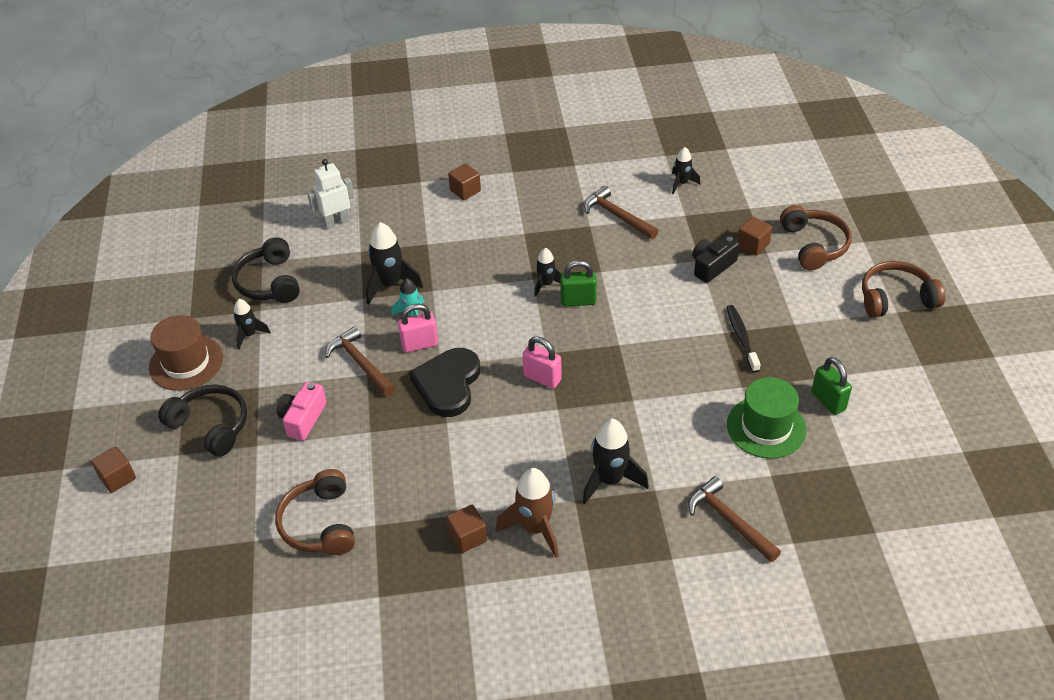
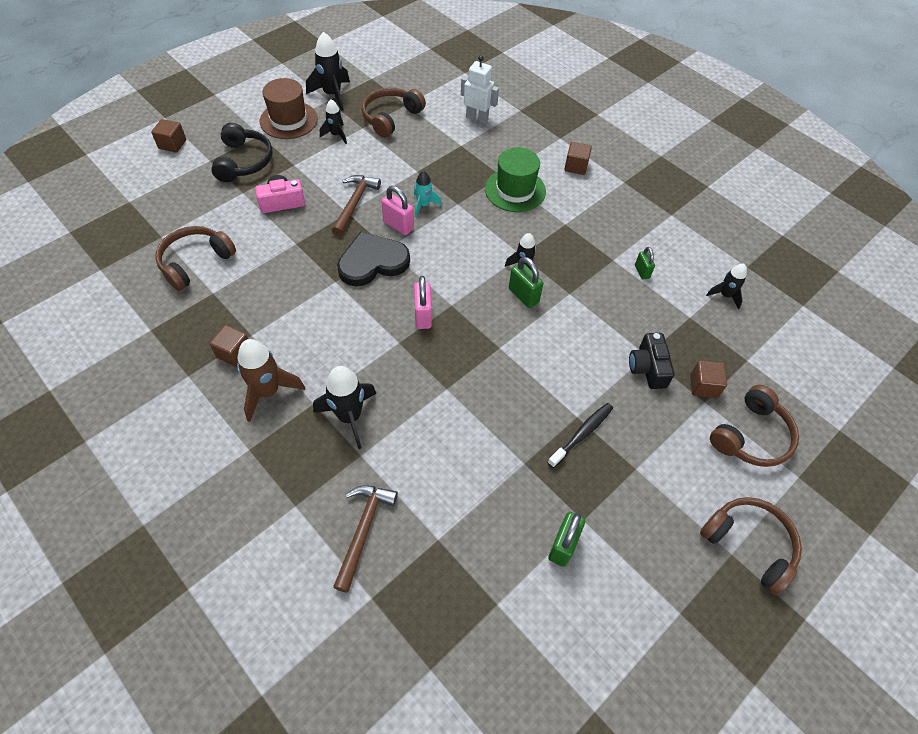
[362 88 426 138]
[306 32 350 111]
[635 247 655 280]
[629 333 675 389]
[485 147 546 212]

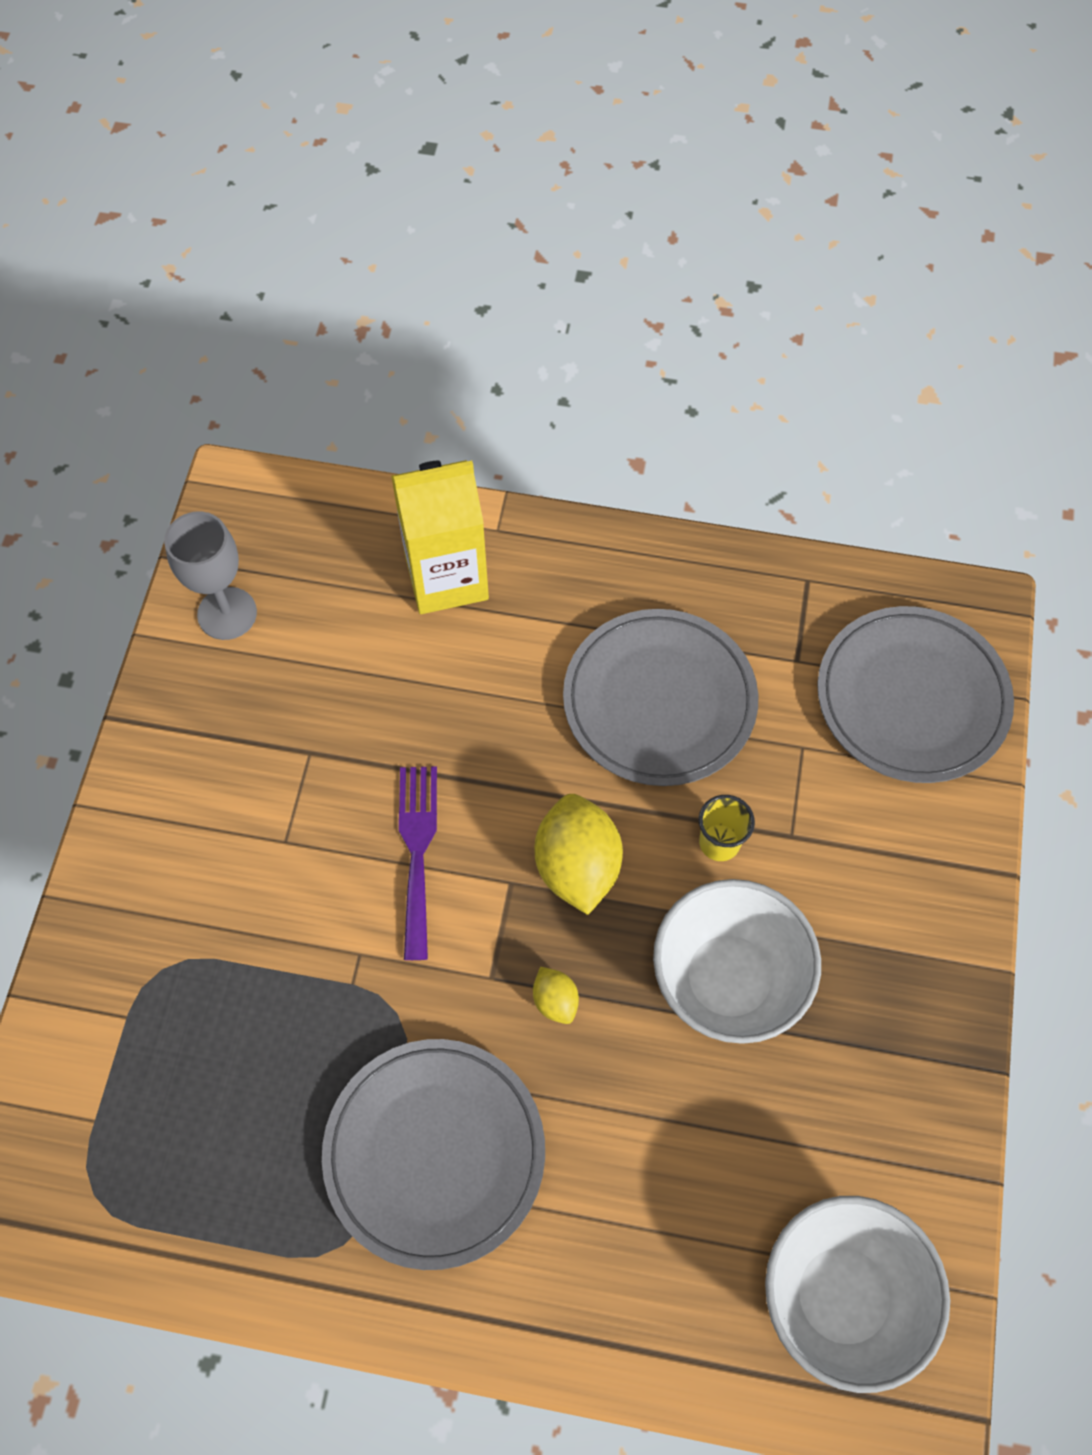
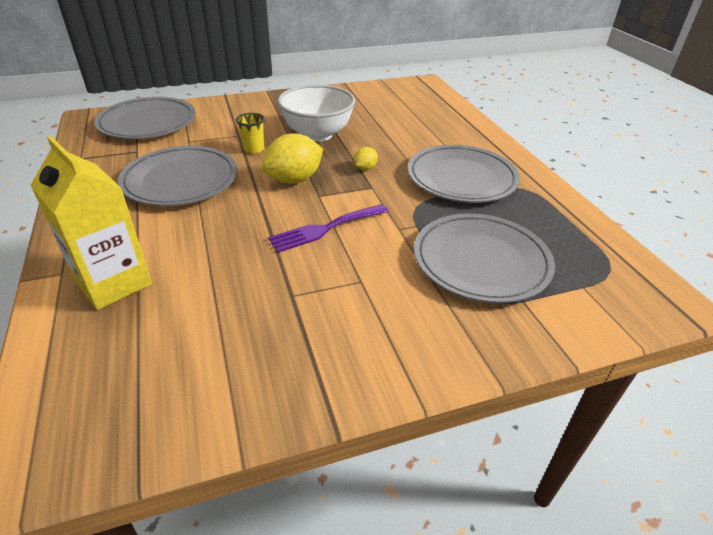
[164 511 257 640] (first image)
[765 1196 950 1393] (first image)
[414 213 555 303]

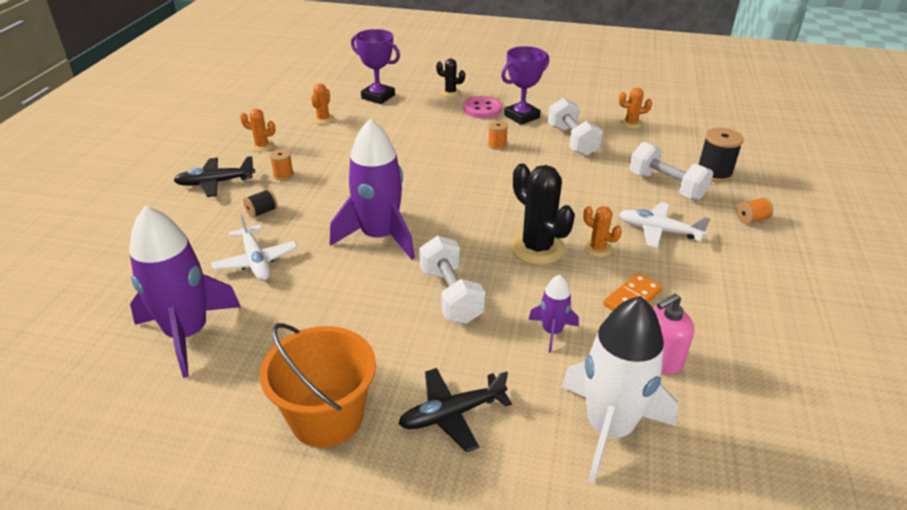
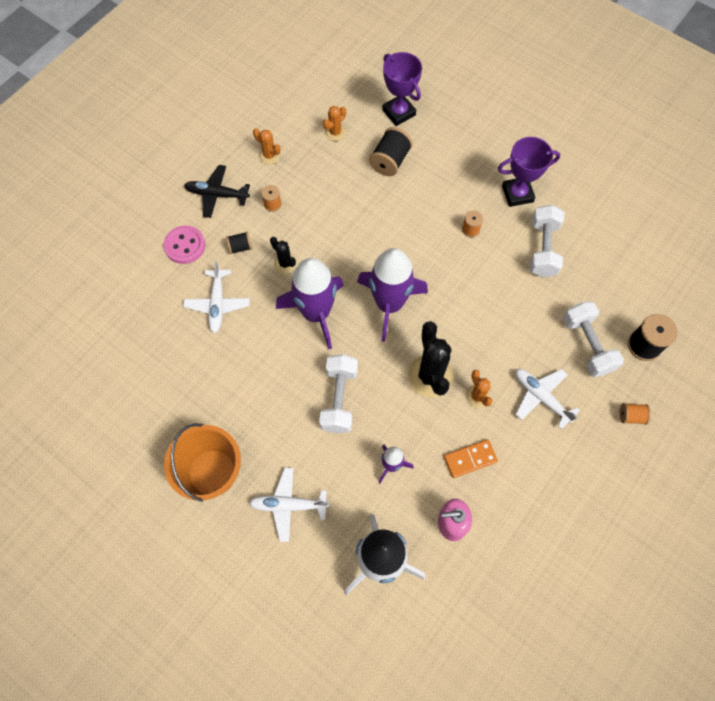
[357 248 428 342]
[249 468 329 542]
[270 237 297 274]
[163 226 205 264]
[619 88 652 129] (first image)
[369 127 413 176]

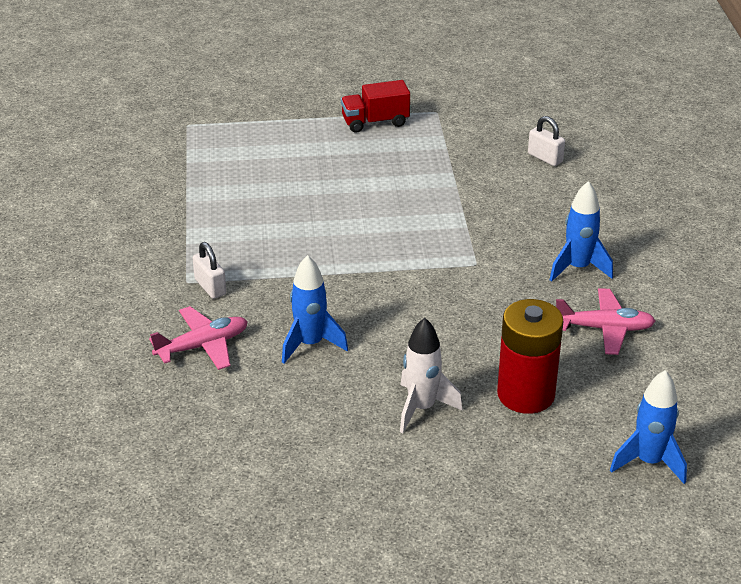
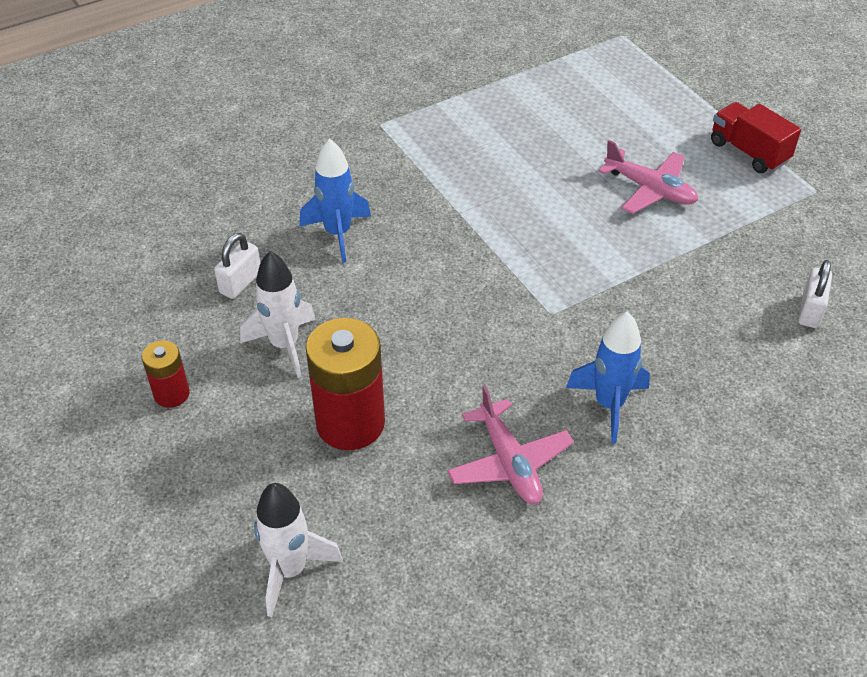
[598 140 698 214]
[214 233 260 299]
[254 483 343 617]
[142 340 190 408]

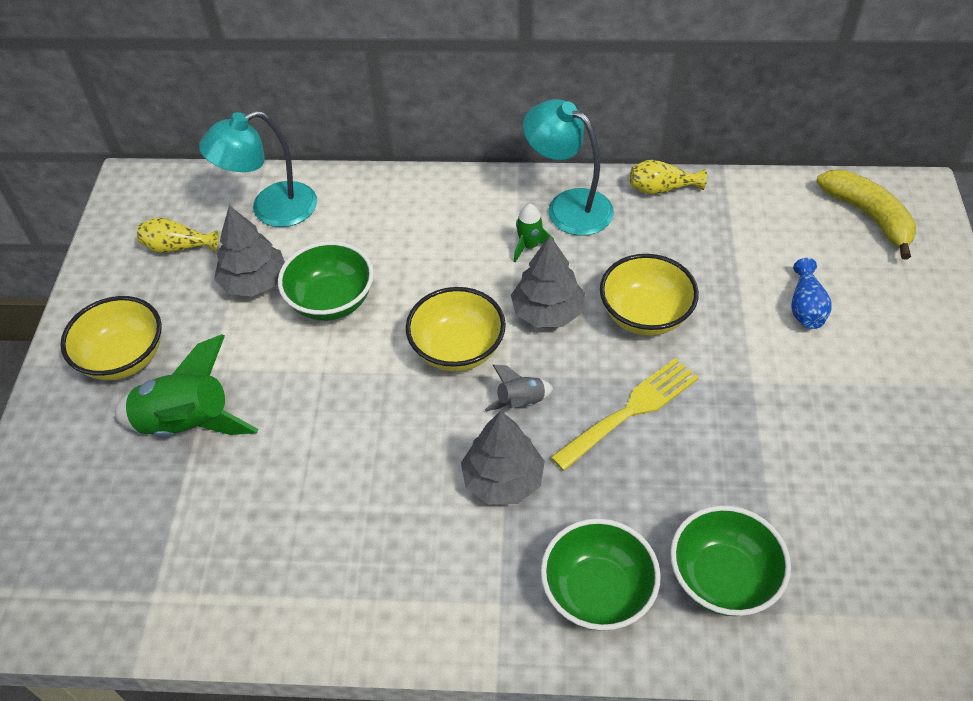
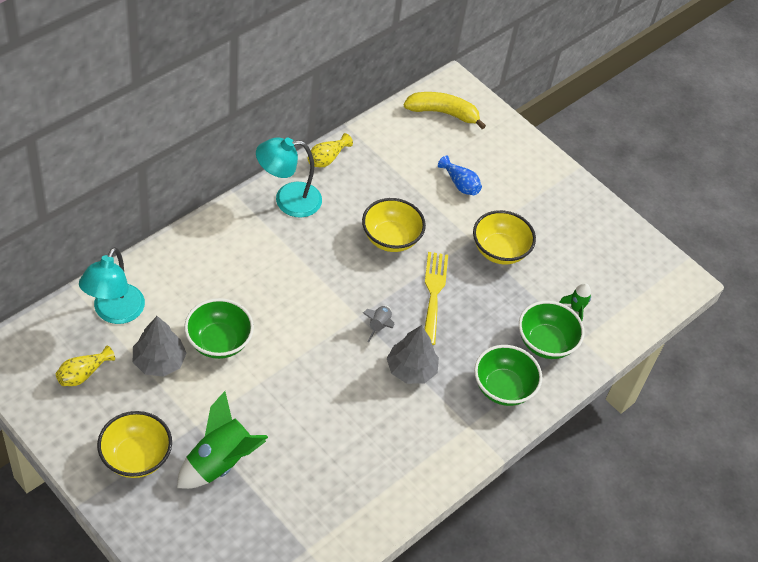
[473 210 536 265]
[511 236 585 328] (first image)
[559 283 591 321]

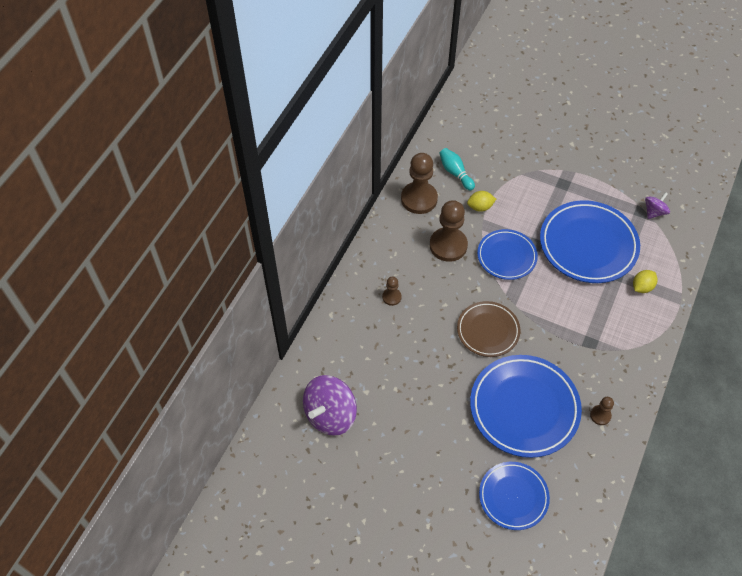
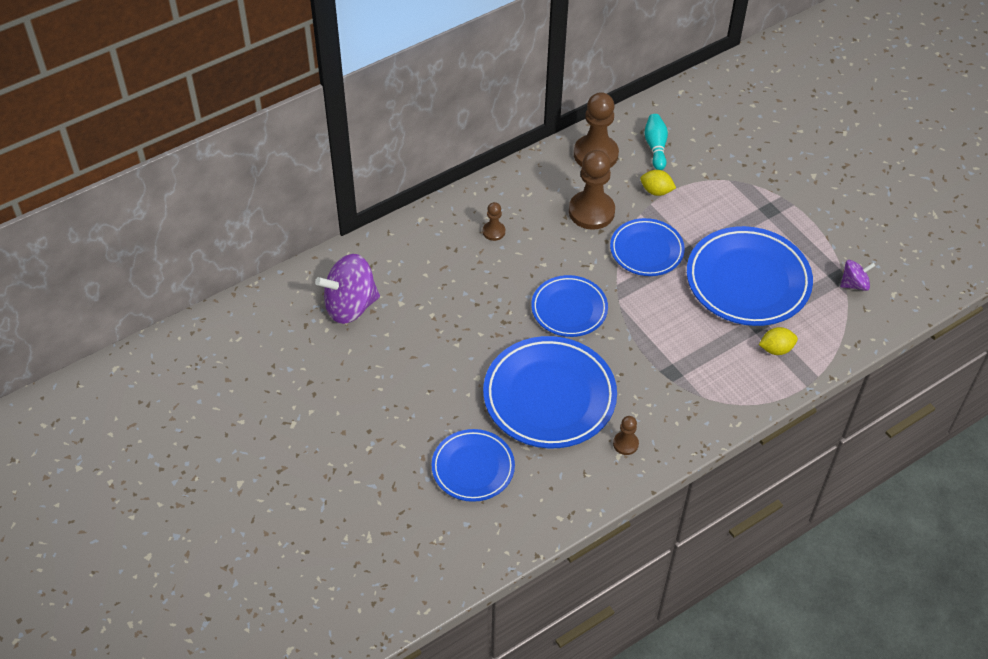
[531 275 608 337]

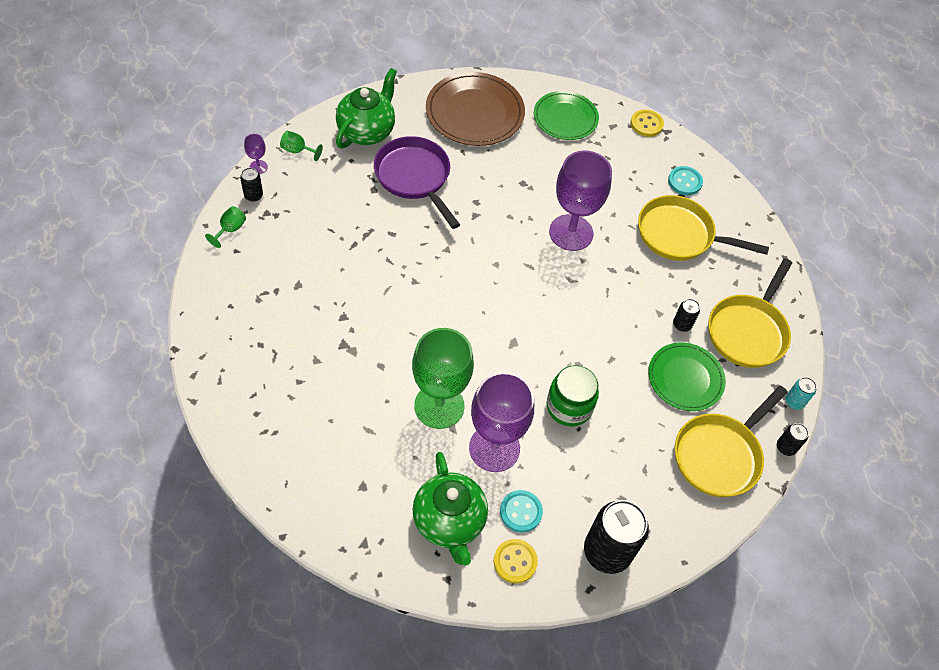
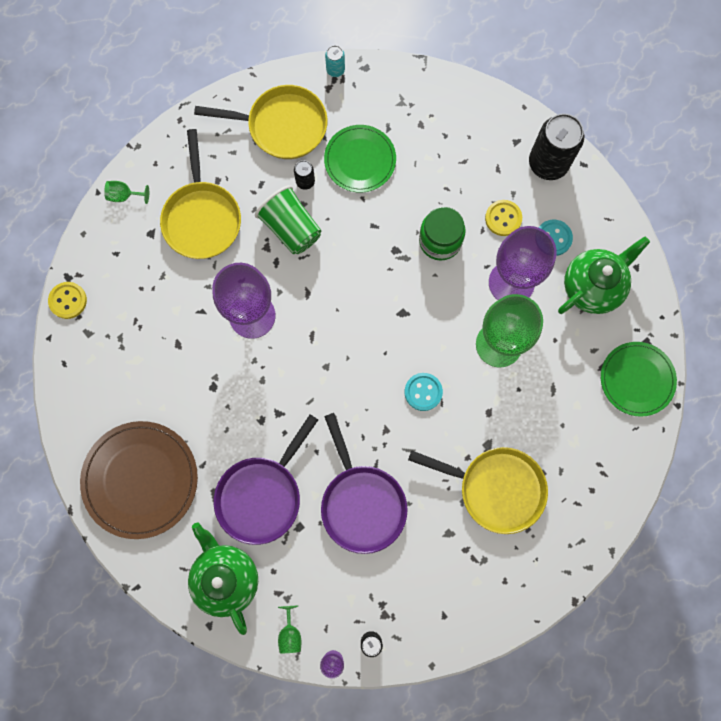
[104 181 149 204]
[188 523 258 635]
[485 200 522 236]
[601 342 677 417]
[404 373 443 411]
[408 447 548 534]
[777 423 809 456] (first image)
[255 185 321 254]
[321 413 407 554]

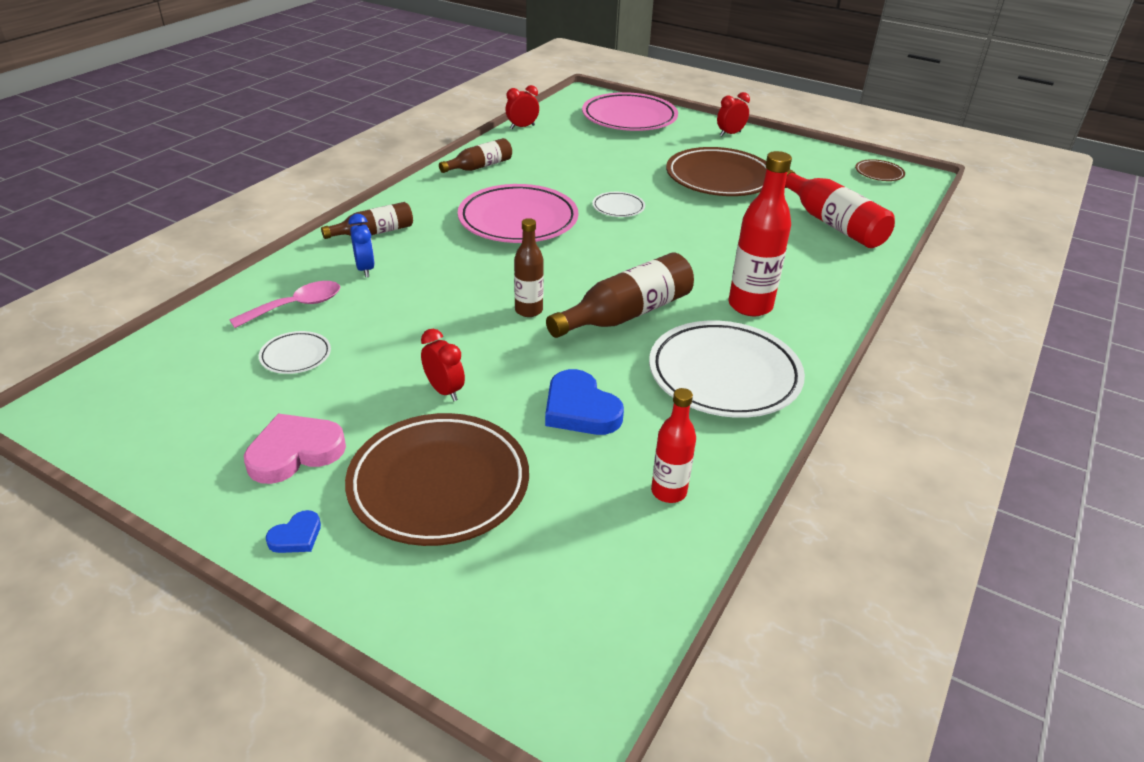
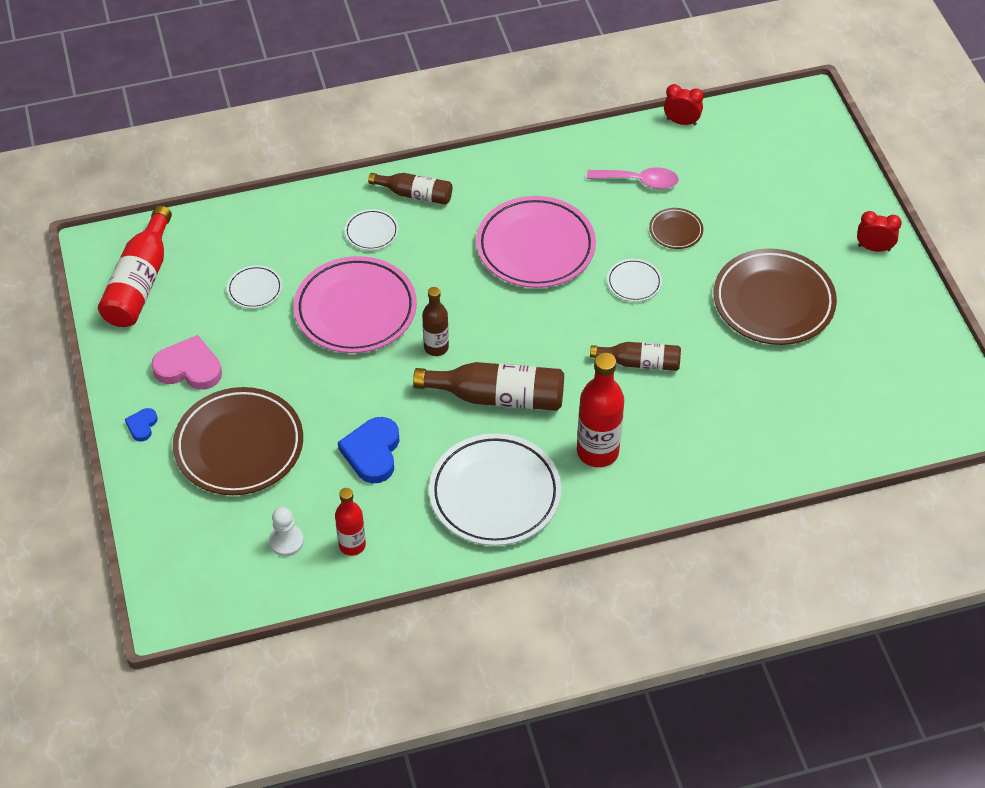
[587 167 679 189]
[125 408 158 441]
[345 209 399 250]
[421 329 465 401] (first image)
[590 342 681 371]
[294 256 417 353]
[98 206 172 327]
[649 208 703 249]
[269 507 304 556]

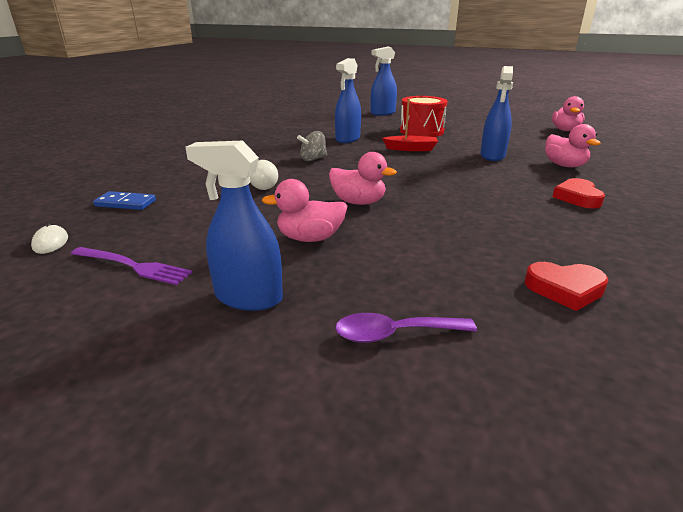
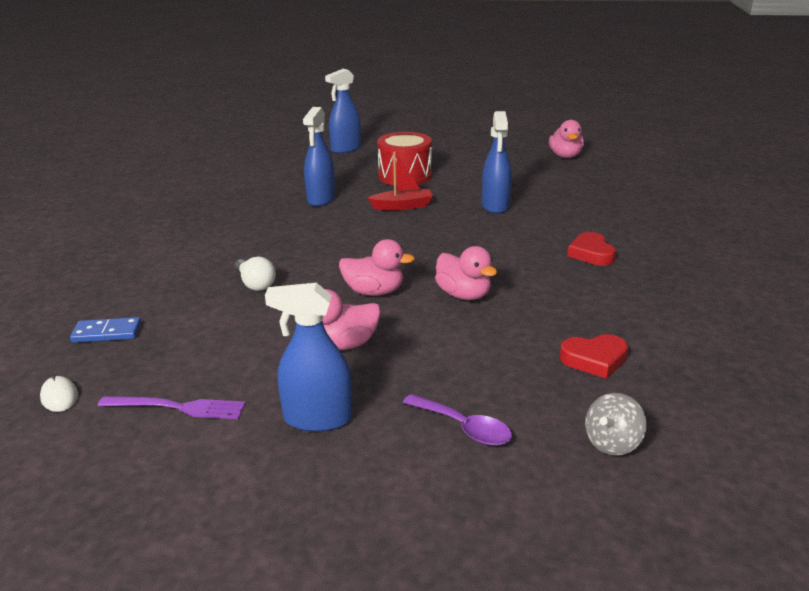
[585 393 647 456]
[403 394 512 446]
[435 246 497 300]

